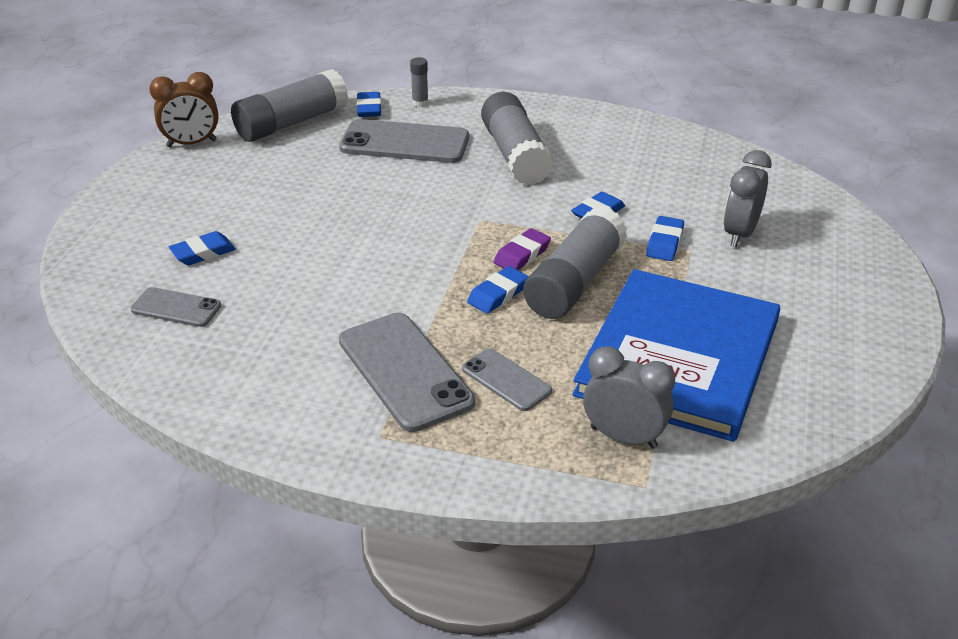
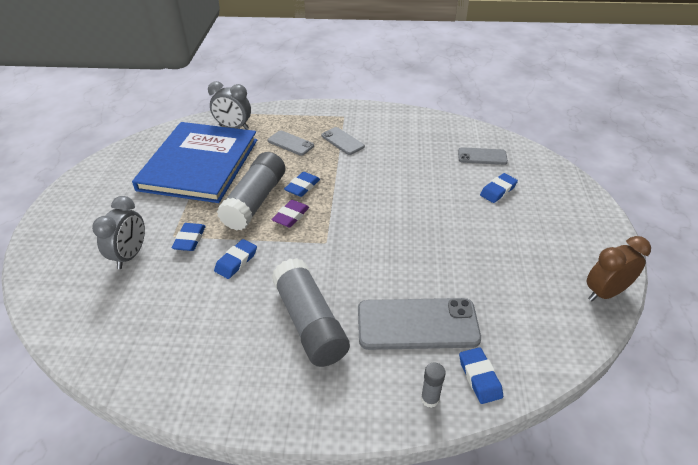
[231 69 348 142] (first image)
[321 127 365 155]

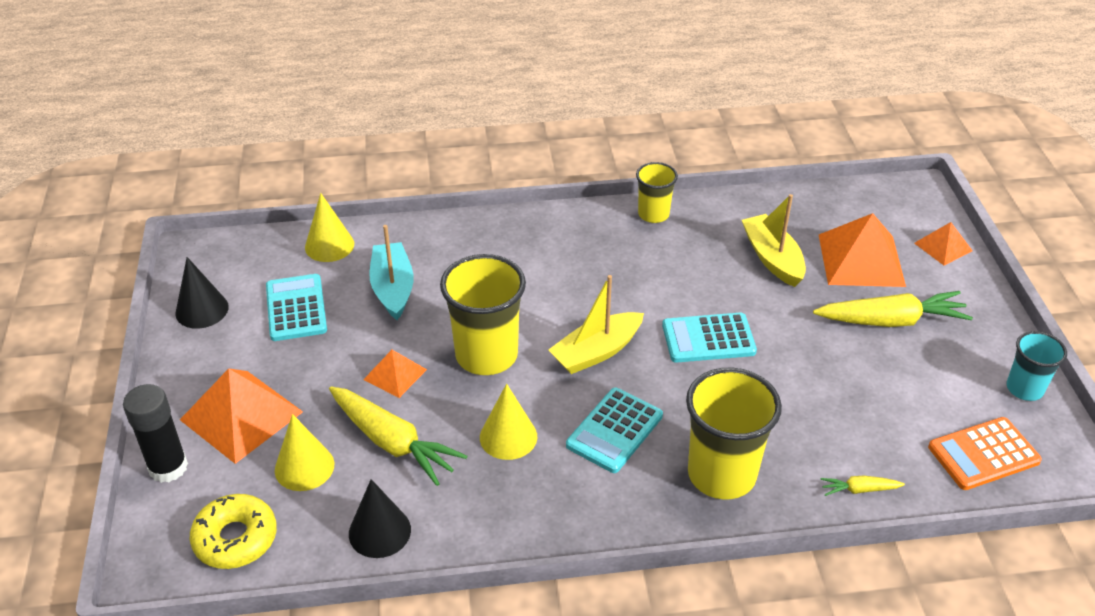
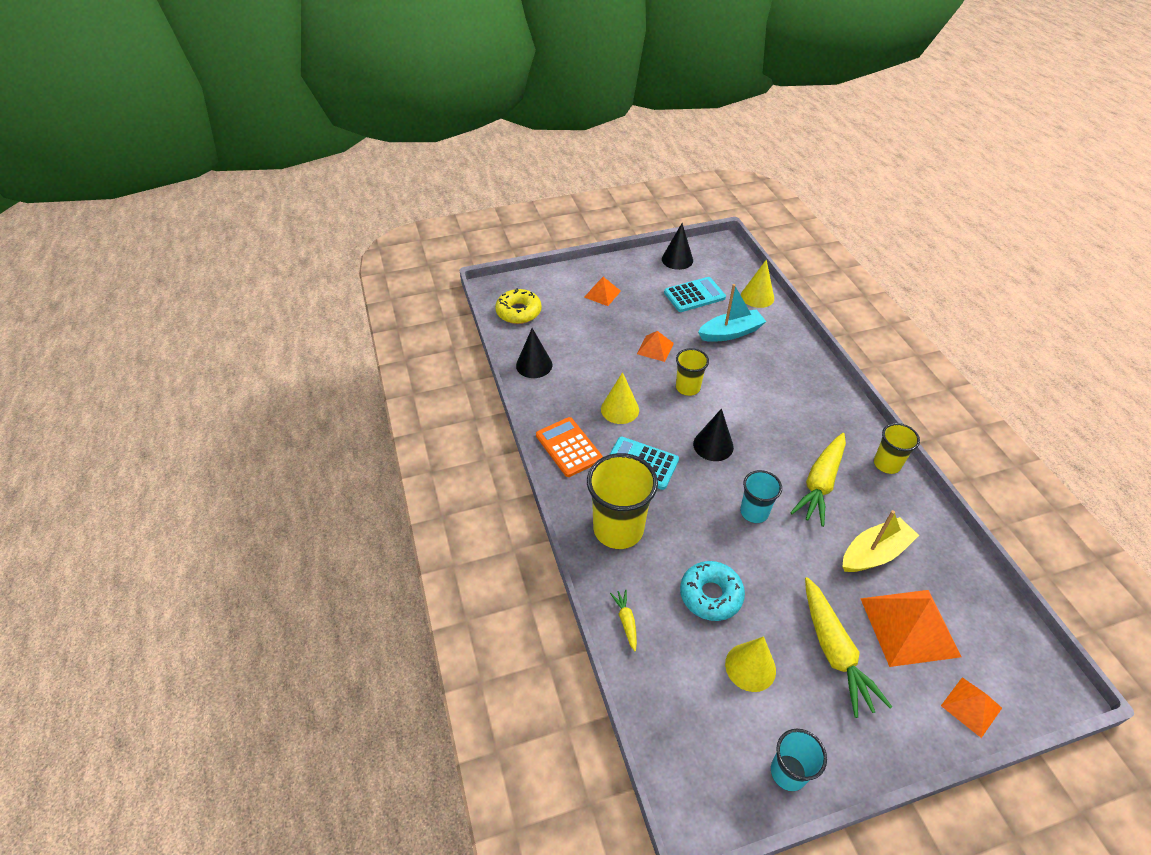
[123 384 188 483] (first image)
[584 277 621 306]
[725 636 776 692]
[790 433 846 527]
[676 348 709 396]
[693 408 734 461]
[740 470 782 523]
[536 417 603 477]
[680 561 745 621]

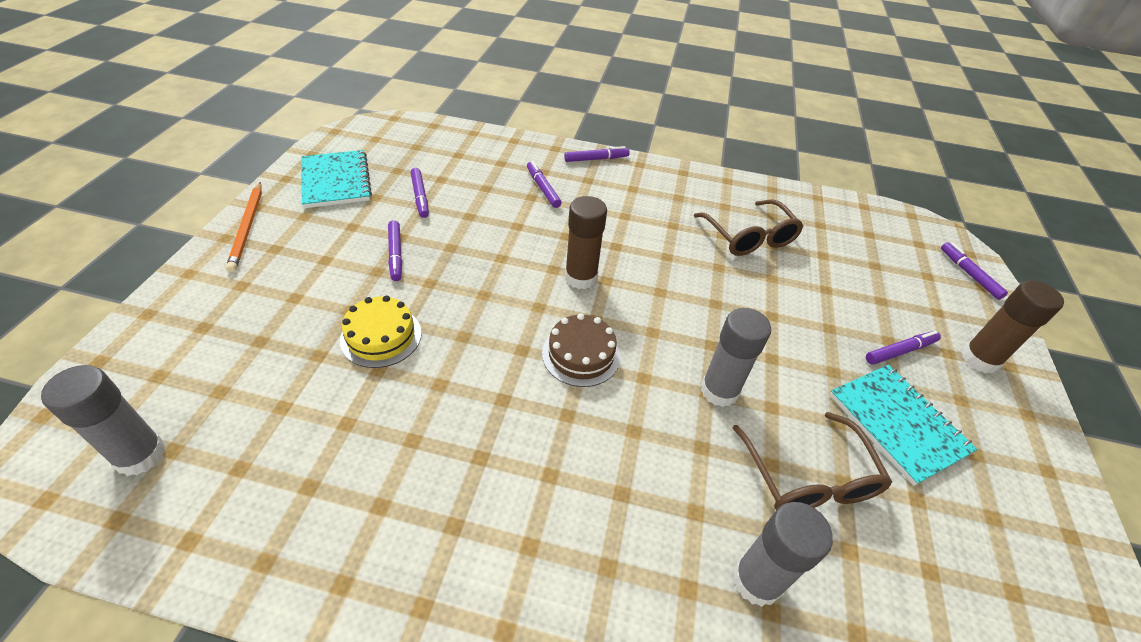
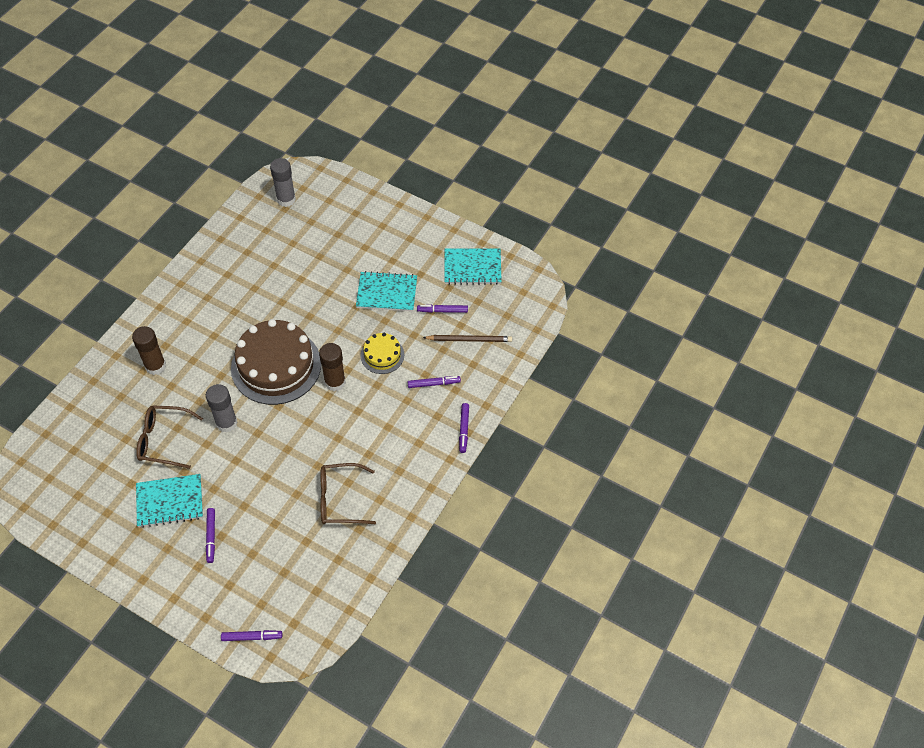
[226 182 262 272] (first image)
[361 333 404 374]
[356 271 417 312]
[231 319 321 405]
[733 502 833 607] (first image)
[132 326 166 375]
[423 335 512 342]

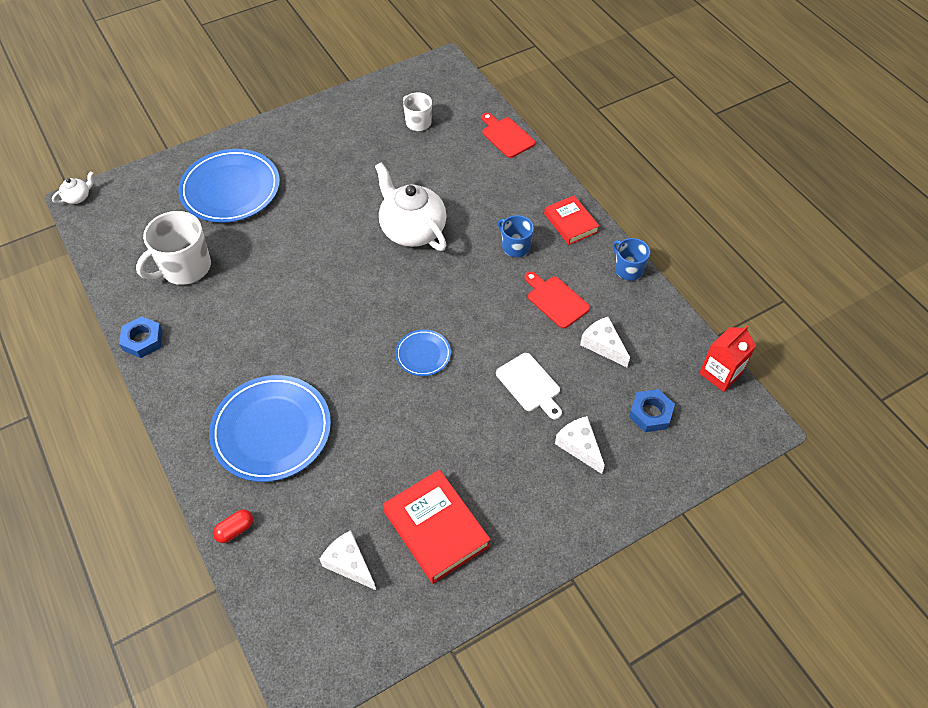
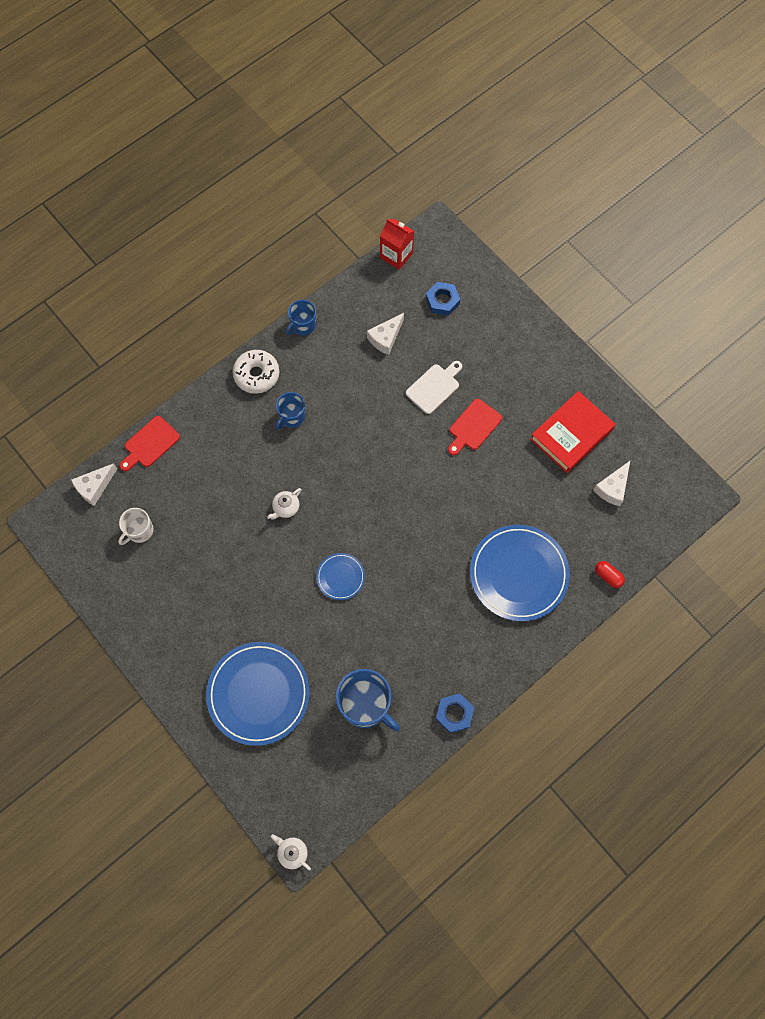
[336 669 400 731]
[267 488 301 519]
[316 553 365 600]
[448 399 502 455]
[232 350 280 394]
[71 463 117 506]

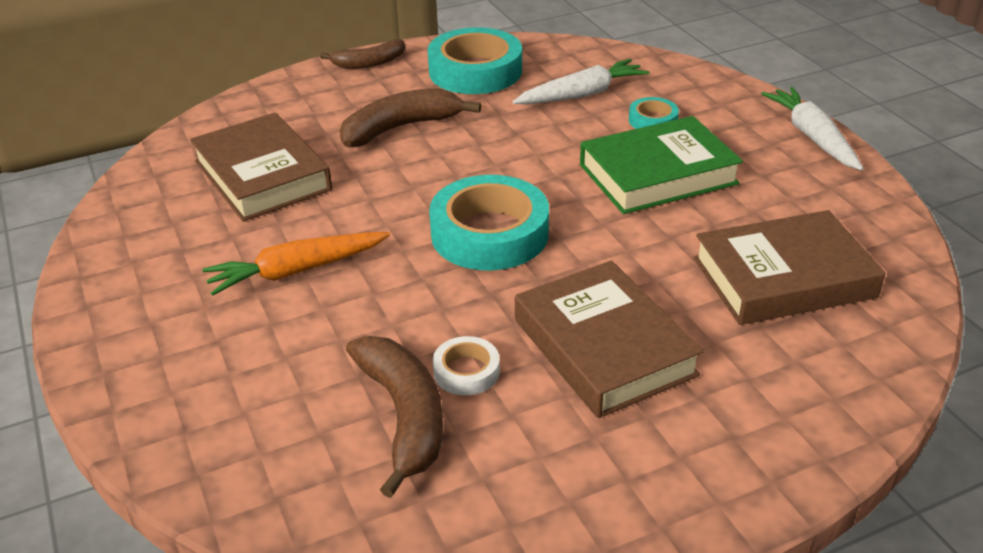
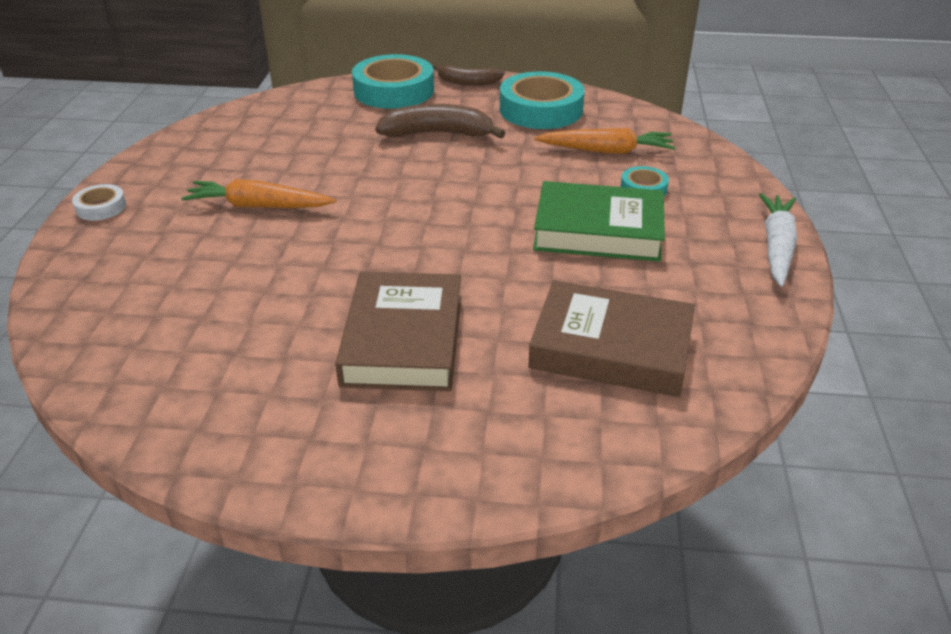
[190 113 332 221] (first image)
[346 336 443 498] (first image)
[352 54 434 109]
[72 184 126 221]
[534 128 675 154]

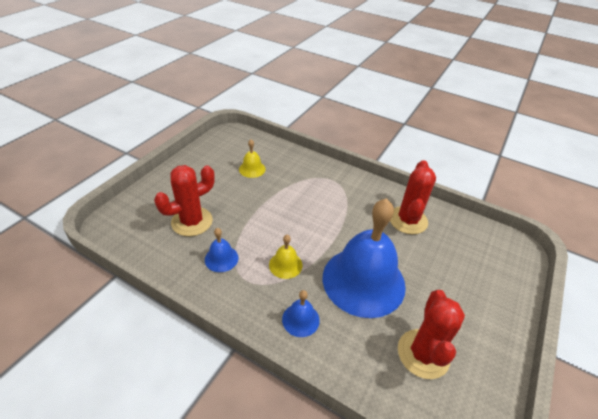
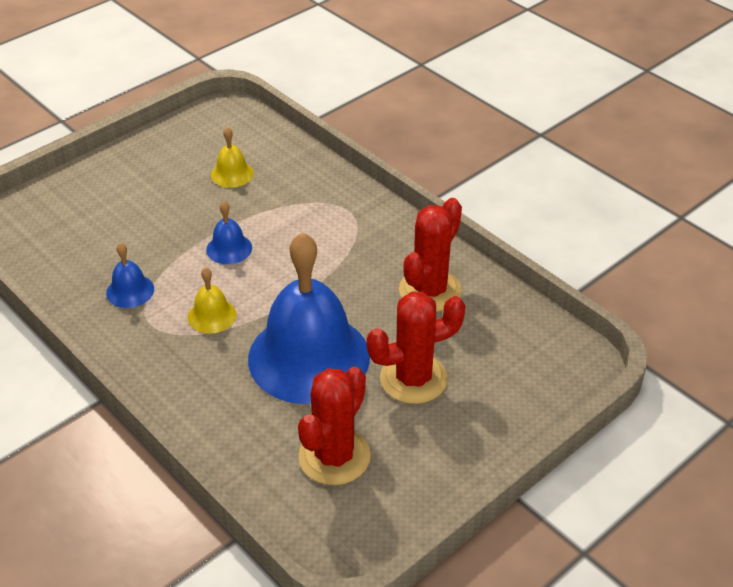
[367 292 465 404]
[206 201 252 264]

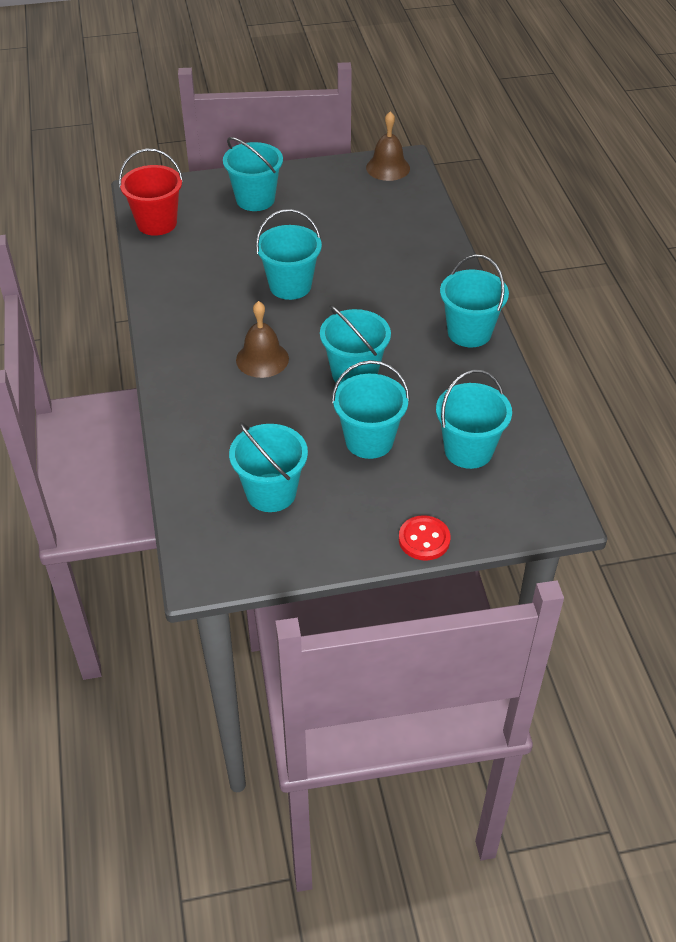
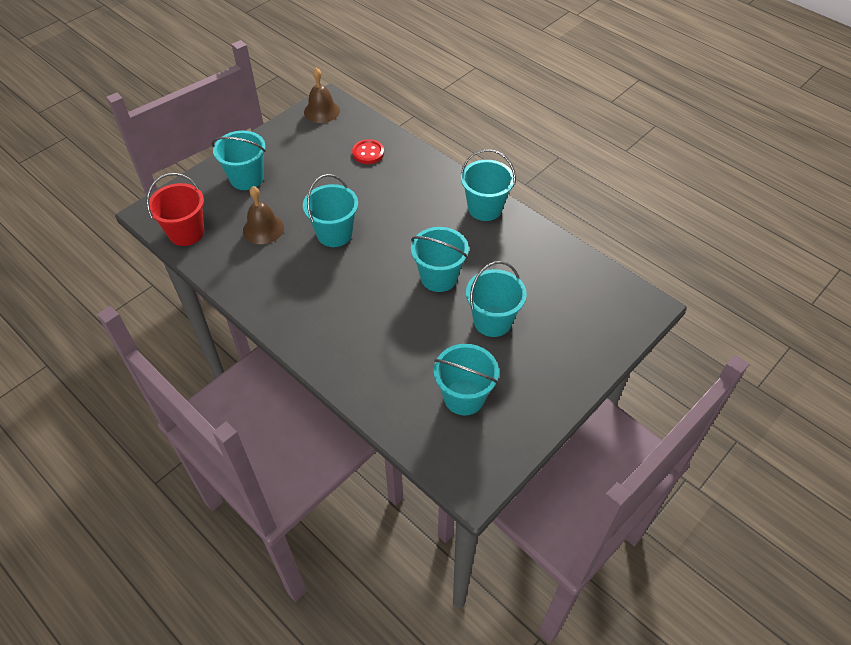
[243 186 284 244]
[352 139 384 164]
[436 370 512 469] (first image)

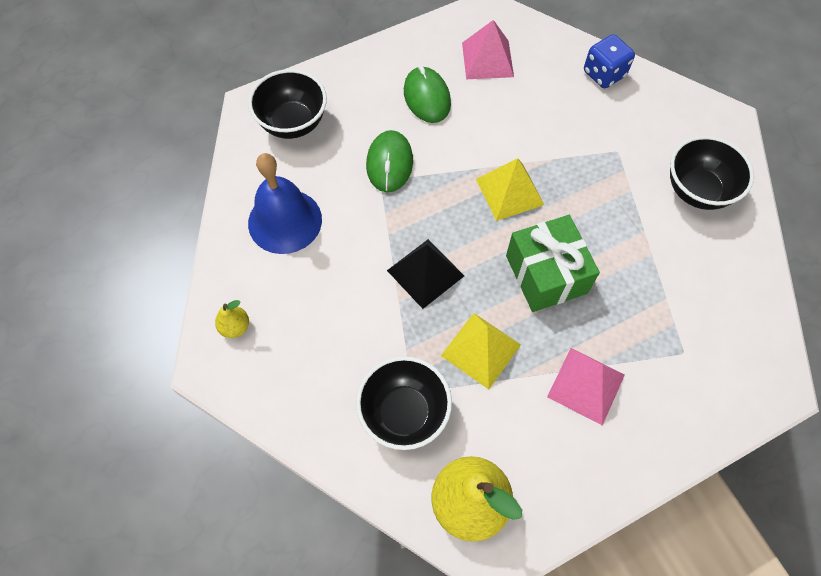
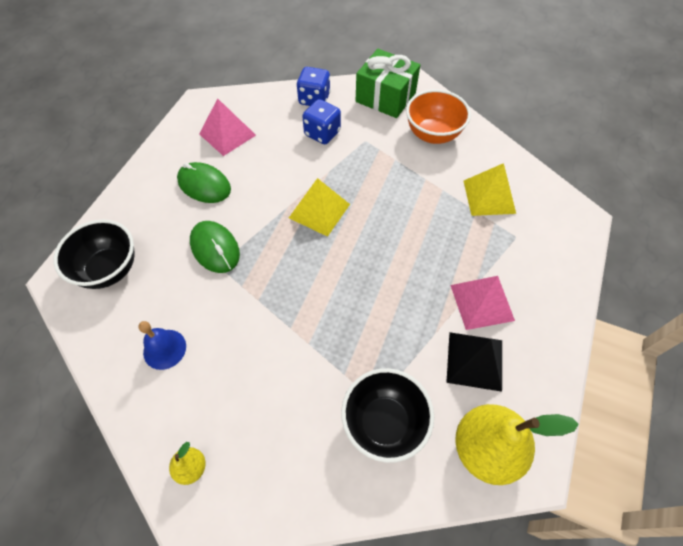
[138 321 186 370]
[446 332 502 392]
[464 163 516 216]
[356 49 420 118]
[406 89 471 144]
[302 99 341 144]

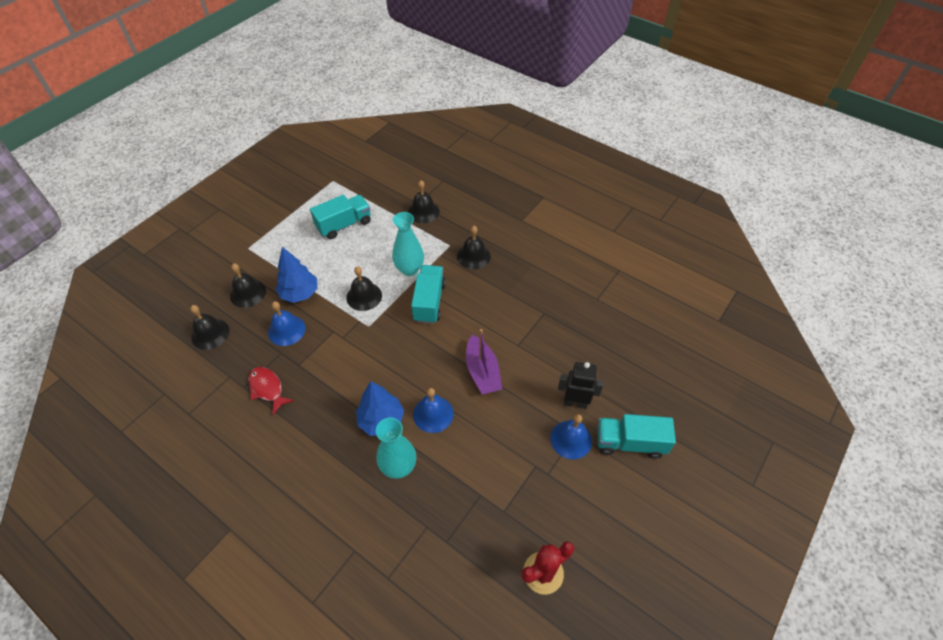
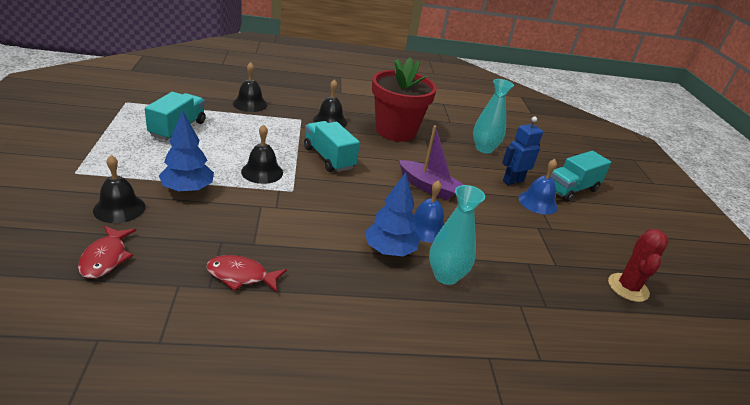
[78 226 136 279]
[268 301 306 346] (first image)
[473 79 514 154]
[502 117 543 185]
[372 57 437 142]

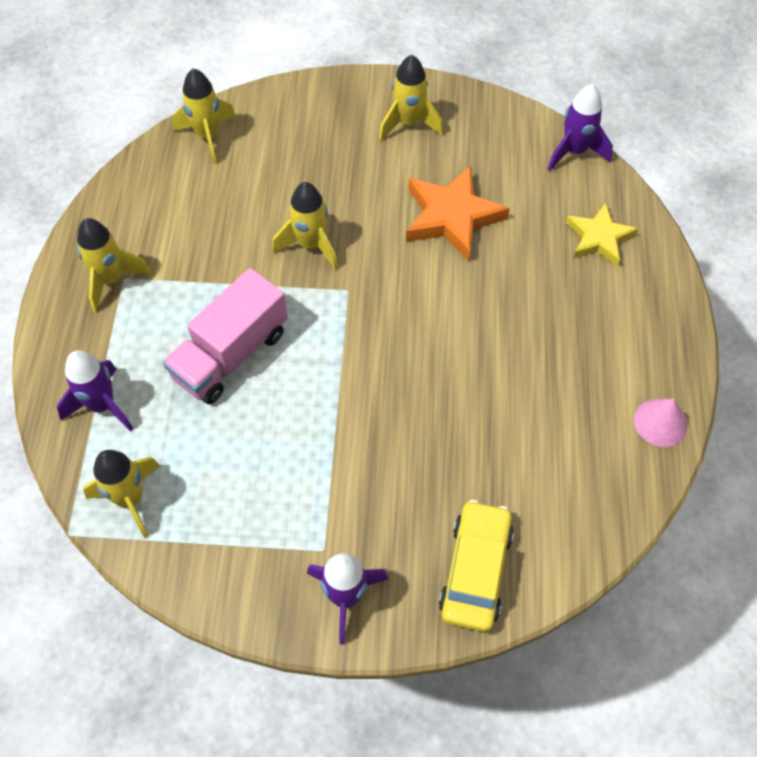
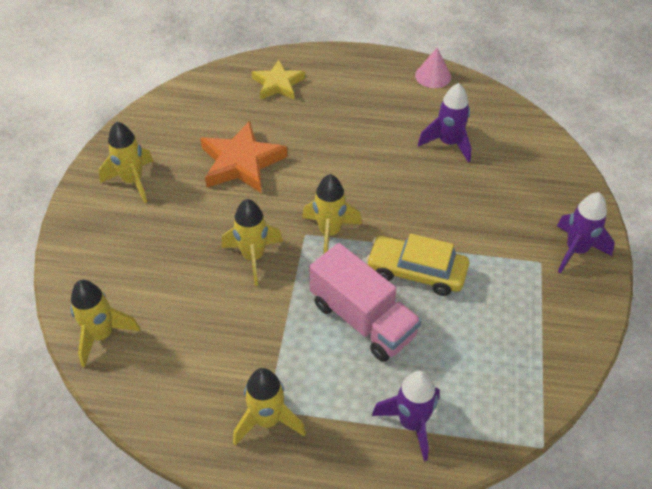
[302 174 362 253]
[366 234 469 296]
[418 83 471 163]

